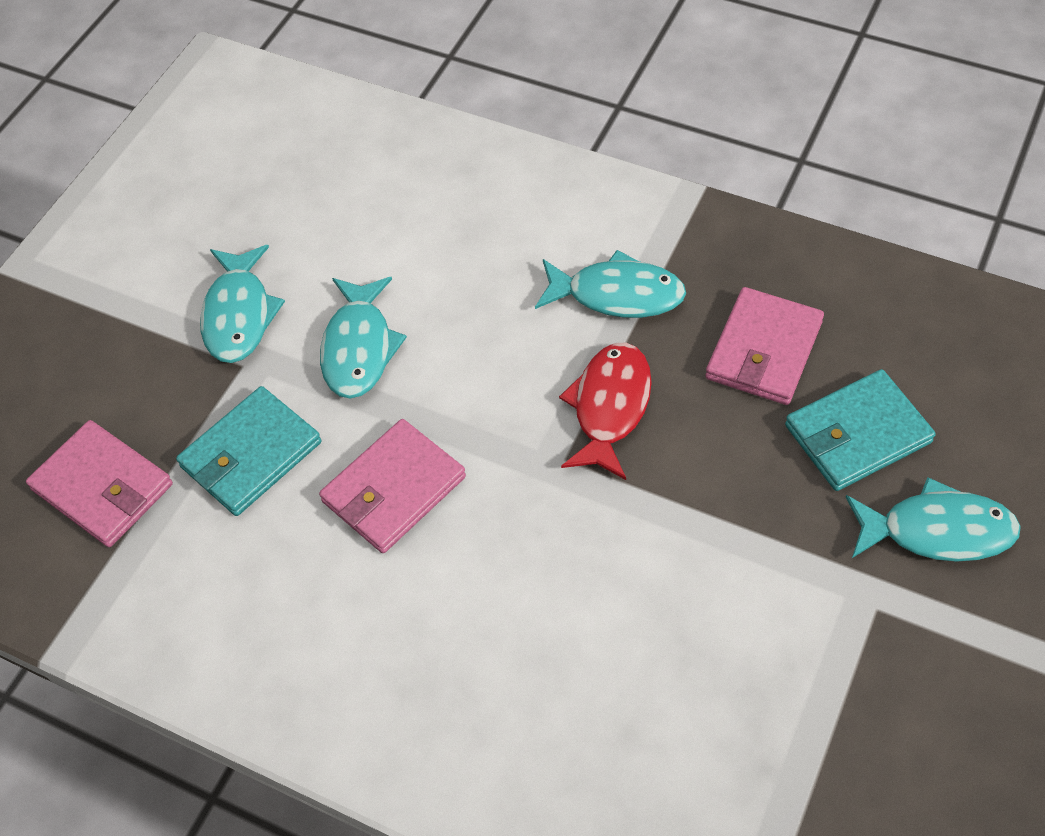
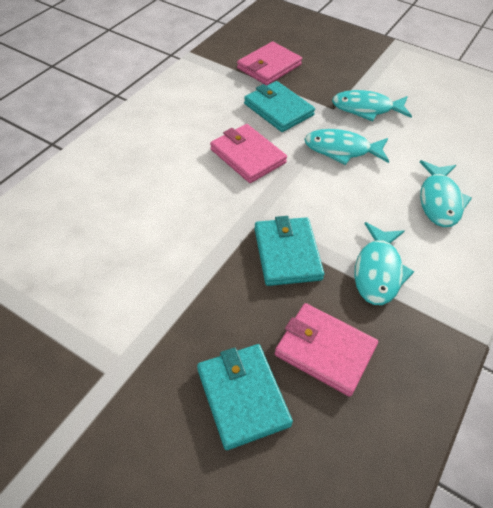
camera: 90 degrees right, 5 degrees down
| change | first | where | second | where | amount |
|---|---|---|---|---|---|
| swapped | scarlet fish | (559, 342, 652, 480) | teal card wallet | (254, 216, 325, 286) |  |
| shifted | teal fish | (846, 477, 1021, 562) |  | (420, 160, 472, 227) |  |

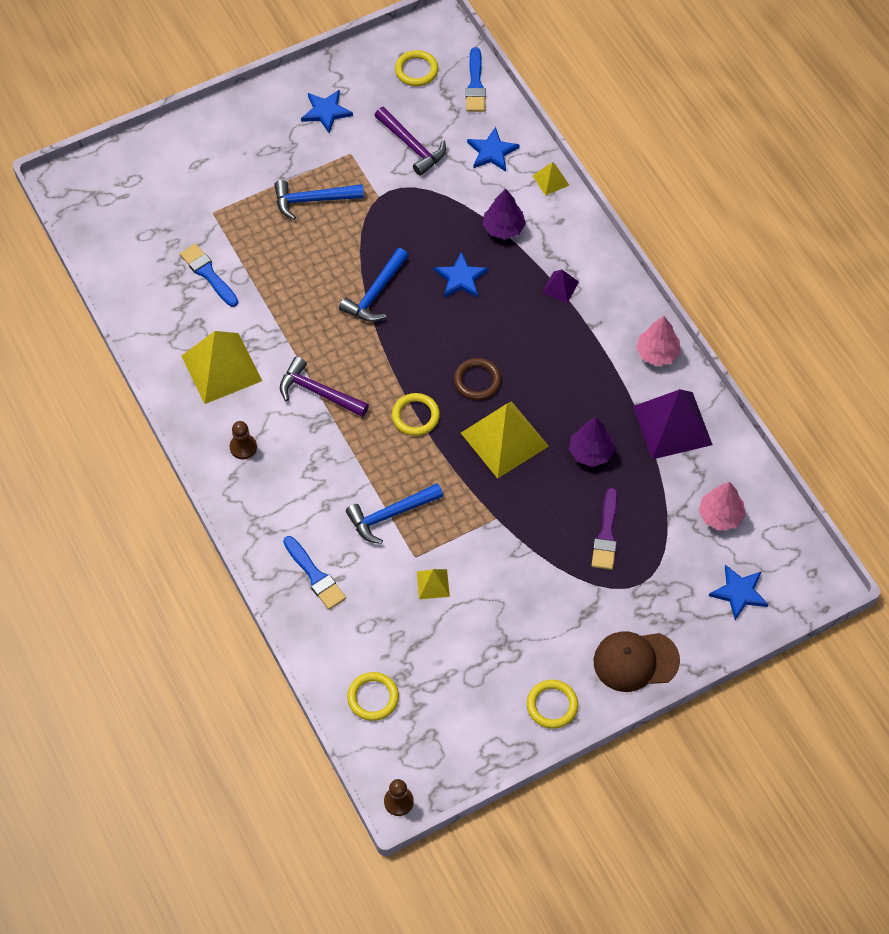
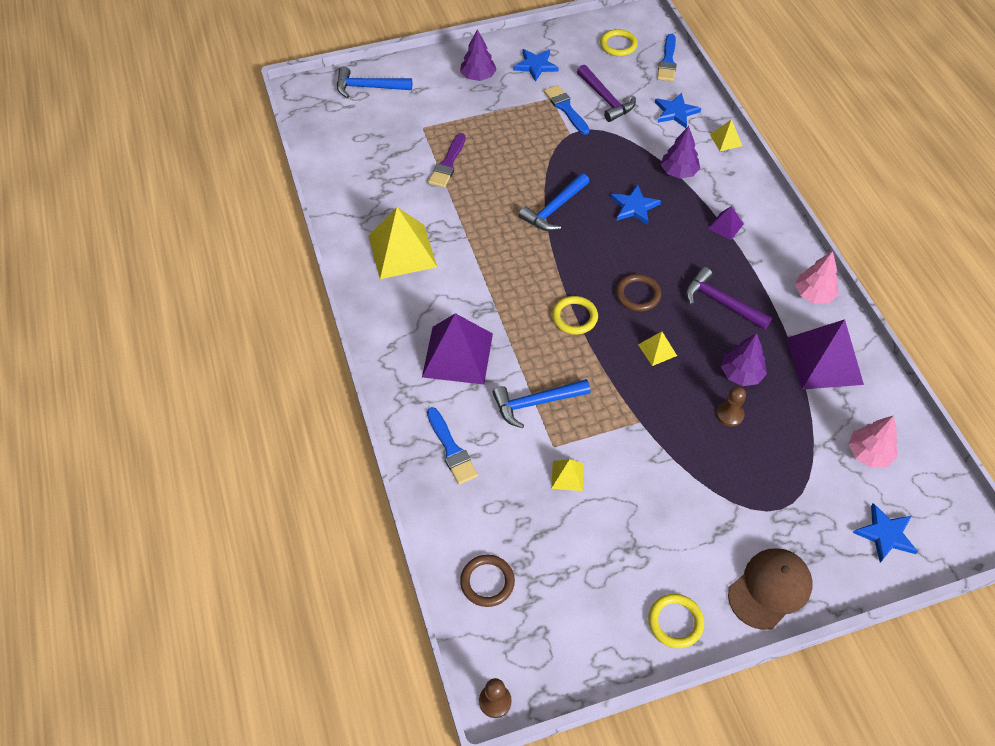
camera: 10 degrees right, 5 degrees down
| change | first | where | second | where | amount |
|---|---|---|---|---|---|
| shifted | royal blue hammer | (274, 180, 364, 220) |  | (337, 67, 412, 98) |  |
| new |  |  | purple solid pyramid | (422, 313, 493, 385) |  |
| shifted | purple paint brush | (591, 488, 618, 570) |  | (428, 133, 466, 188) |  |
| new |  |  | purple fir tree | (460, 29, 497, 81) |  |
| repainted | bright yellow ring | (347, 672, 399, 721) | dark brown ring | (460, 555, 515, 607) |  |
| shifted | royal blue paint brush | (180, 244, 238, 307) |  | (544, 85, 590, 135) |  |
| scaled | bright yellow solid pyramid | (461, 401, 549, 479) |  | (638, 332, 677, 366) | x0.46 |
| shifted | purple hammer | (280, 357, 369, 417) |  | (686, 267, 772, 330) |  |
| shifted | dark brown chess pawn | (230, 421, 257, 459) |  | (716, 386, 746, 427) |  |
| rotated | dark brown cap | (594, 632, 680, 692) |  | (728, 548, 813, 630) | 135 degrees clockwise |

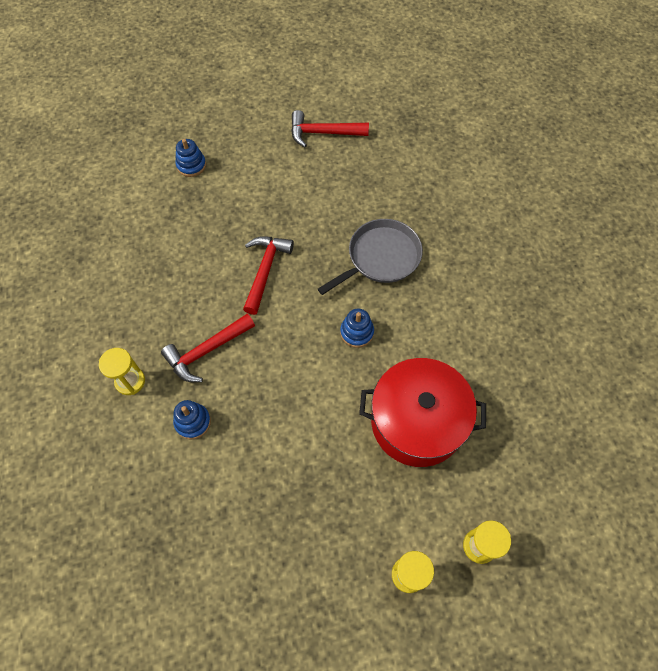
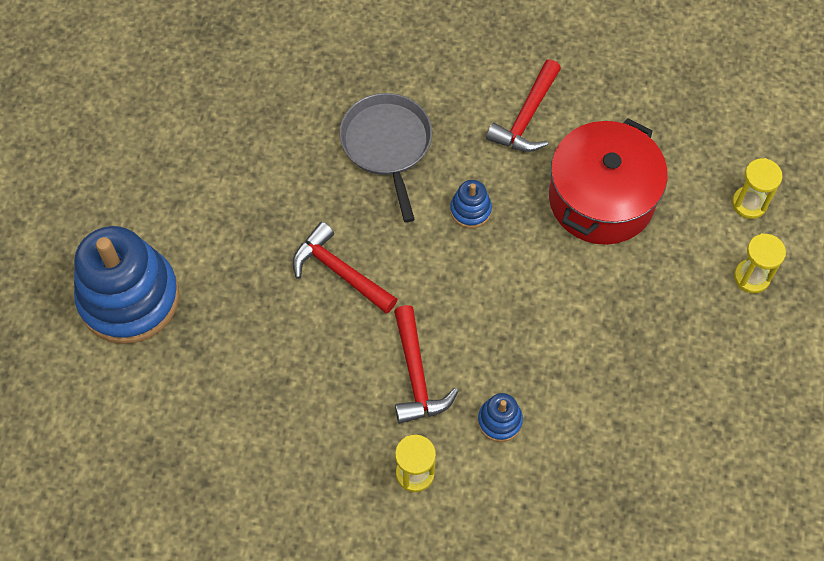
camera: 65 degrees left, 0 degrees up
| change | first | where | second | where | amount |
|---|---|---|---|---|---|
| scaled | royal blue stacking rings | (176, 139, 206, 177) |  | (74, 226, 179, 344) | x2.36 |
| shifted | scarlet hammer | (291, 110, 369, 147) |  | (486, 59, 561, 152) |  |

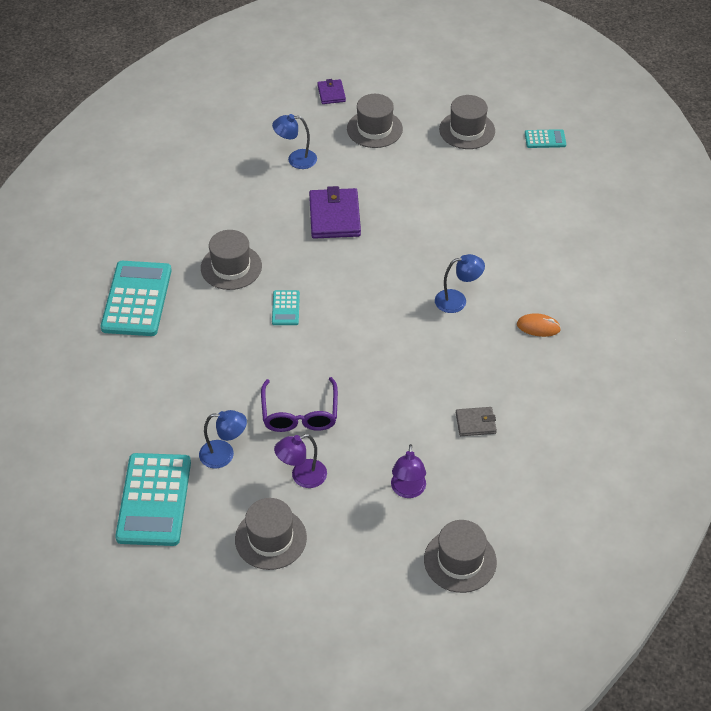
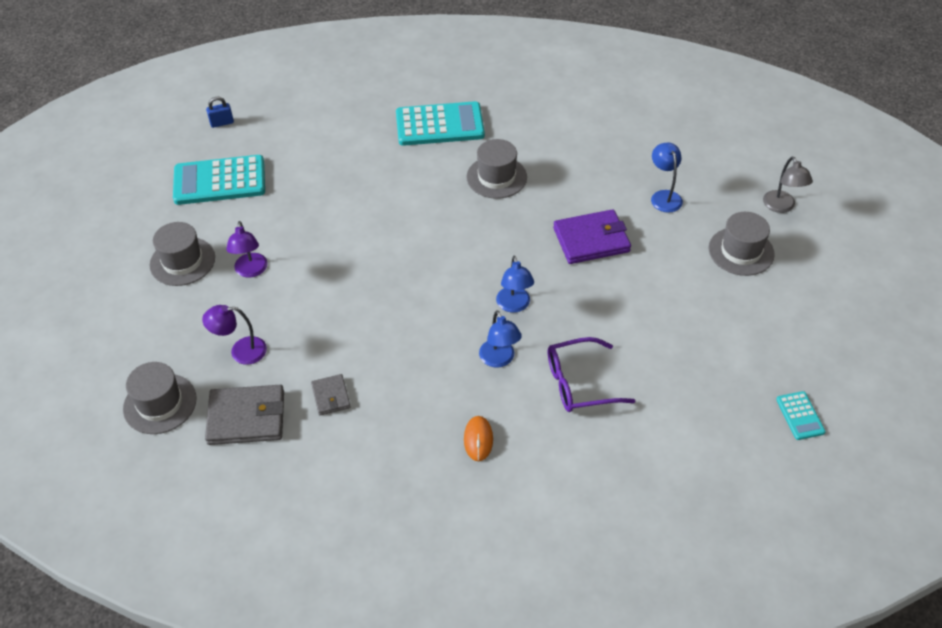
camera: 80 degrees right, 0 degrees up
| change | first | where | second | where | amount |
|---|---|---|---|---|---|
| new |  |  | grey card wallet | (205, 385, 284, 445) |  |
| new |  |  | royal blue small lock | (206, 97, 234, 128) |  |
| rotated | purple reading lamp | (274, 434, 327, 488) |  | (226, 221, 268, 278) | 150 degrees counterclockwise |
| shifted | royal blue reading lamp | (199, 410, 247, 469) |  | (496, 256, 534, 313) |  |
| shifted | purple eyeglasses | (261, 377, 338, 432) |  | (548, 337, 635, 412) |  |
| swapped | purple card wallet | (317, 79, 346, 104) | grey reading lamp | (763, 157, 813, 213) |  |
| gone | teal calculator | (272, 290, 300, 325) |  |  |  |
| gone | grey top hat | (439, 95, 495, 149) |  |  |  |

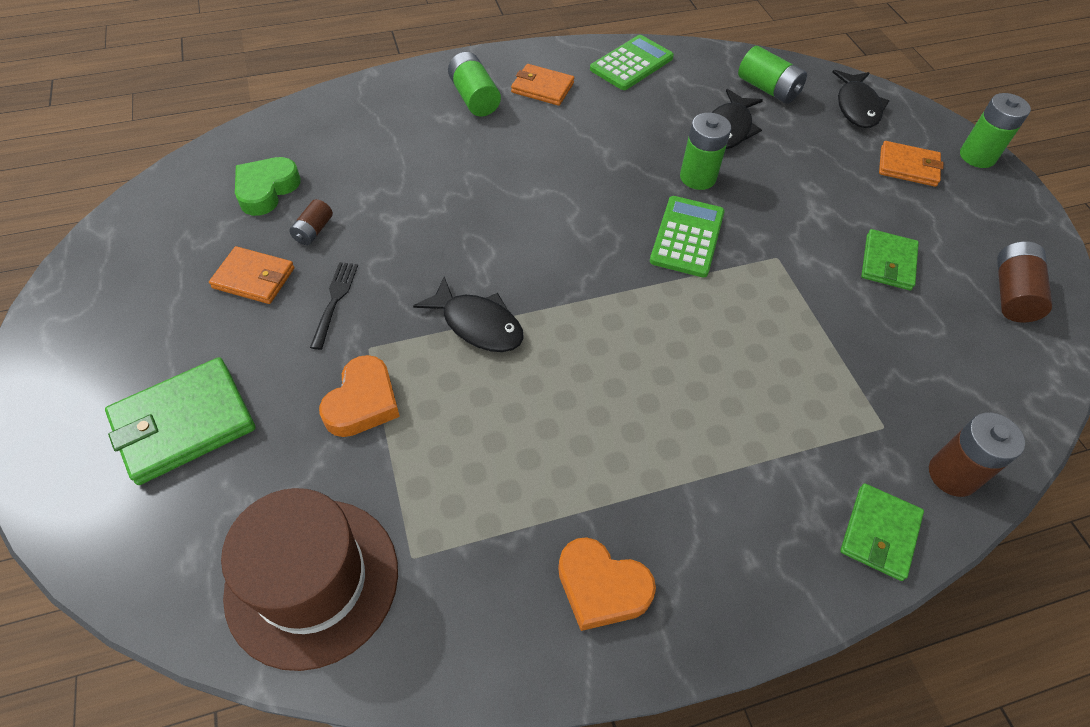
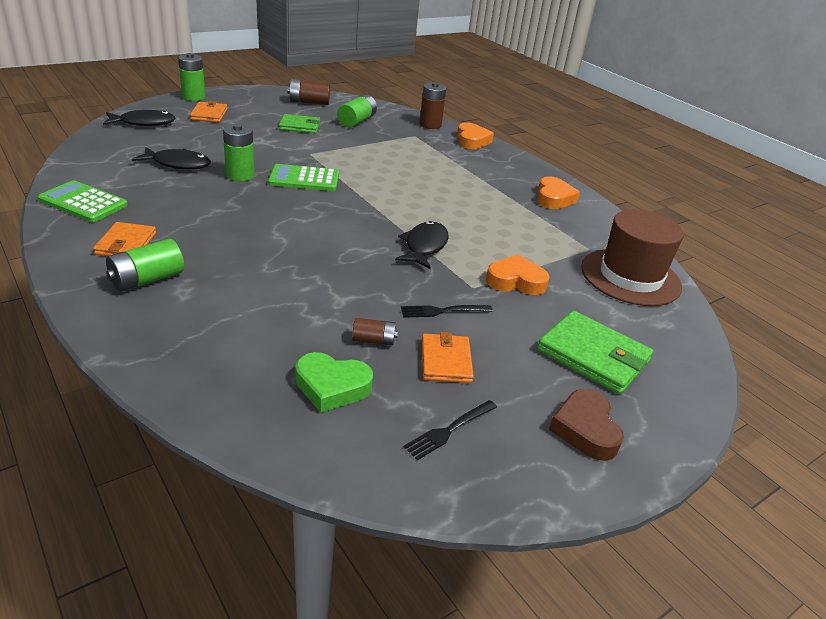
camera: 110 degrees left, 20 degrees down
| change | first | where | second | where | amount |
|---|---|---|---|---|---|
| shifted | green battery | (738, 46, 807, 104) |  | (337, 94, 377, 128) |  |
| new |  |  | black fork | (404, 400, 497, 460) |  |
| swapped | green card wallet | (840, 483, 924, 581) | bright orange love heart | (457, 122, 494, 149) |  |
| new |  |  | dark brown love heart | (549, 389, 624, 461) |  |

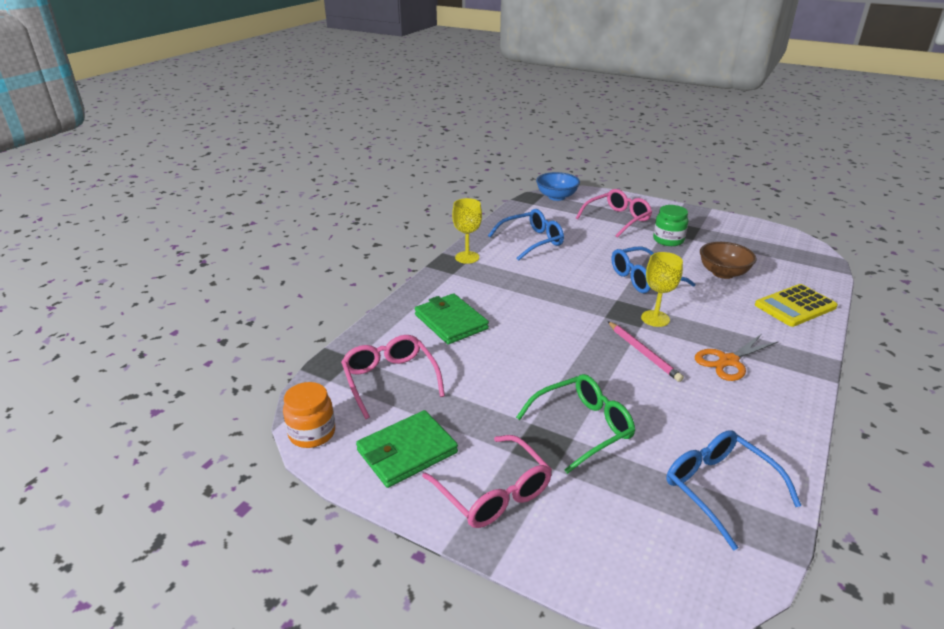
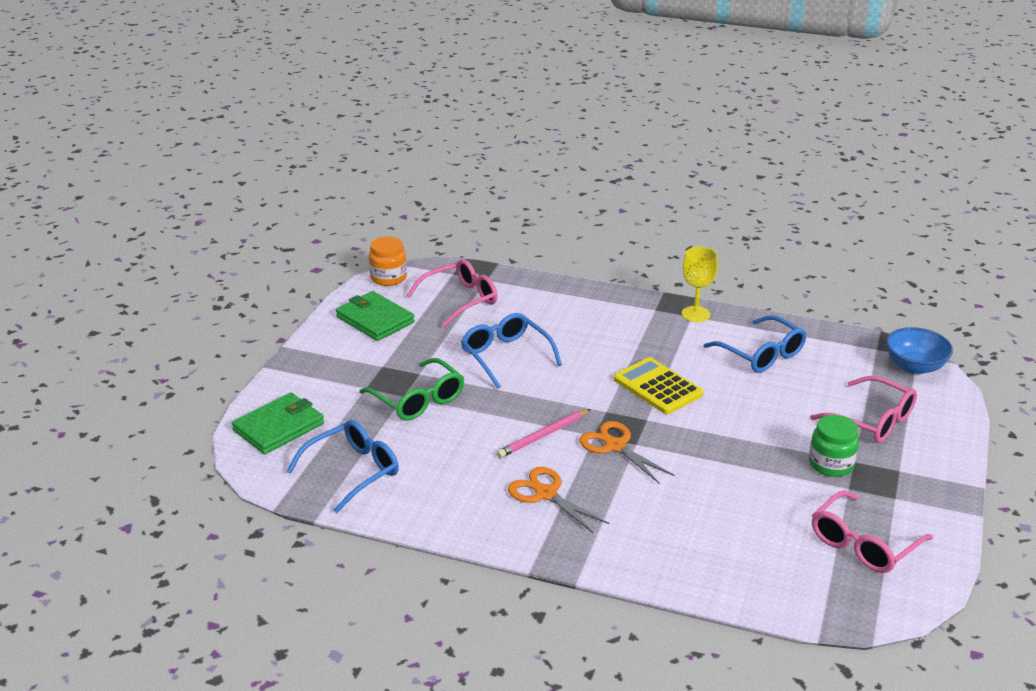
camera: 80 degrees right, 0 degrees up
| change | first | where | second | where | amount |
|---|---|---|---|---|---|
| shifted | green card wallet | (415, 293, 489, 344) |  | (232, 393, 324, 454) |  |
| shifted | royal blue eyeglasses | (611, 246, 695, 293) |  | (461, 313, 562, 389) |  |
| swapped | bright yellow wine glass | (641, 252, 683, 327) | bright orange shears | (579, 421, 675, 483) |  |
| shifted | bright yellow calculator | (755, 284, 838, 327) |  | (614, 357, 703, 414) |  |
| shifted | pink eyeglasses | (422, 435, 552, 528) |  | (812, 490, 933, 573) |  |
| gone | dark brown deep dish | (700, 242, 756, 279) |  |  |  |

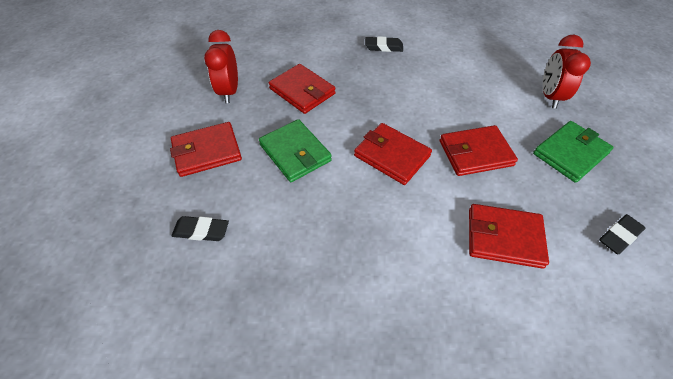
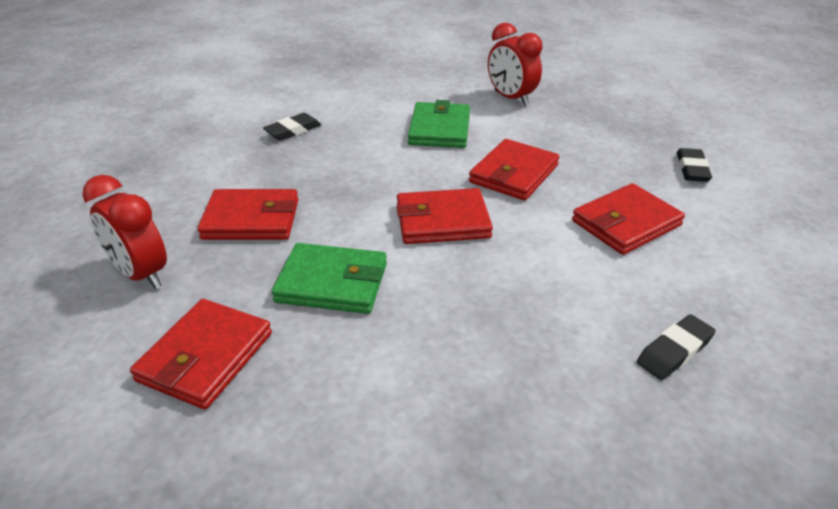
camera: 45 degrees left, 15 degrees down
| change | first | where | second | where | amount |
|---|---|---|---|---|---|
| shifted | green card wallet | (533, 121, 614, 183) |  | (408, 100, 470, 148) |  |
| shifted | black gum eraser | (172, 216, 229, 241) |  | (637, 314, 716, 380) |  |

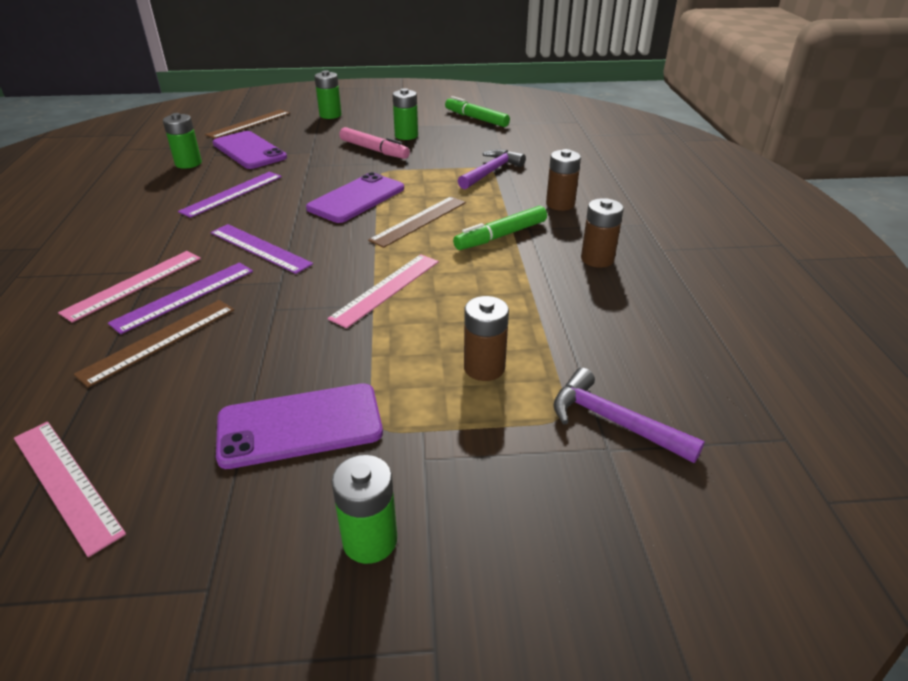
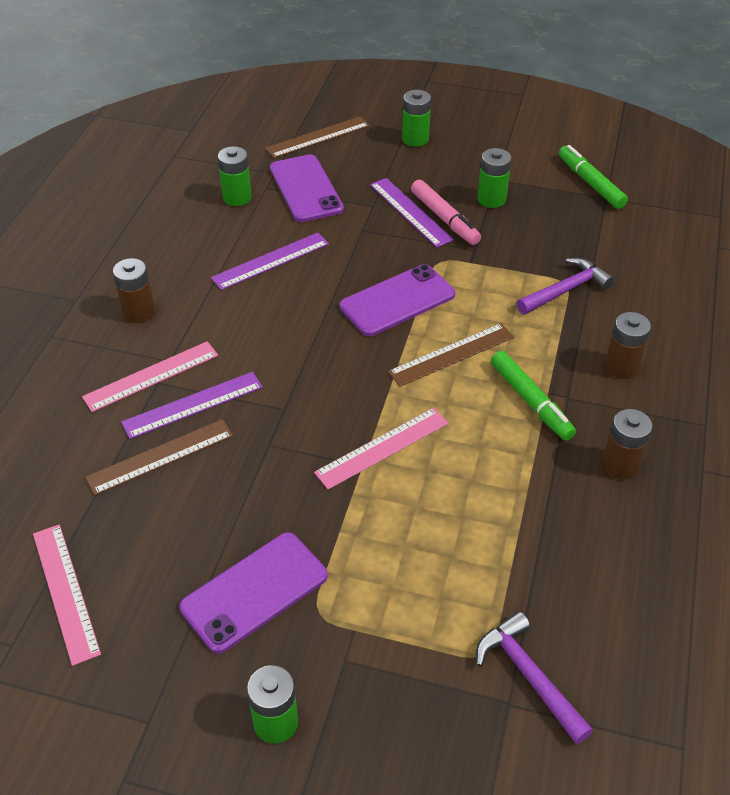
camera: 20 degrees right, 10 degrees up
| change | first | where | second | where | amount |
|---|---|---|---|---|---|
| shifted | dark brown battery | (464, 296, 509, 381) |  | (113, 258, 155, 323) |  |
| rotated | purple phone | (216, 383, 383, 469) |  | (179, 532, 328, 654) | 45 degrees counterclockwise |
| shifted | purple straightedge | (211, 224, 313, 274) |  | (370, 178, 454, 247) |  |
| rotated | green marker pen | (453, 206, 547, 250) |  | (491, 351, 576, 441) | 105 degrees counterclockwise |

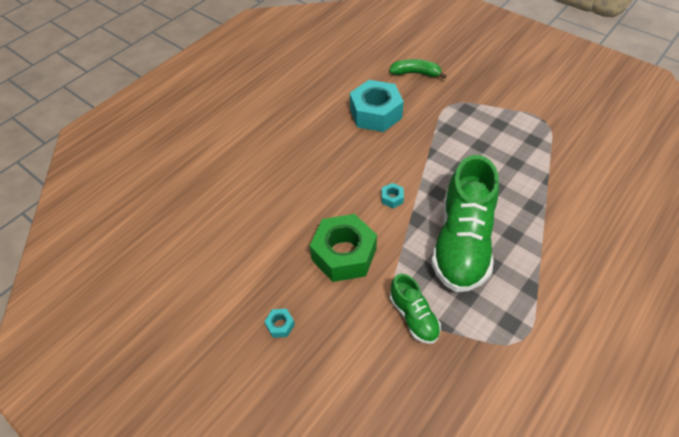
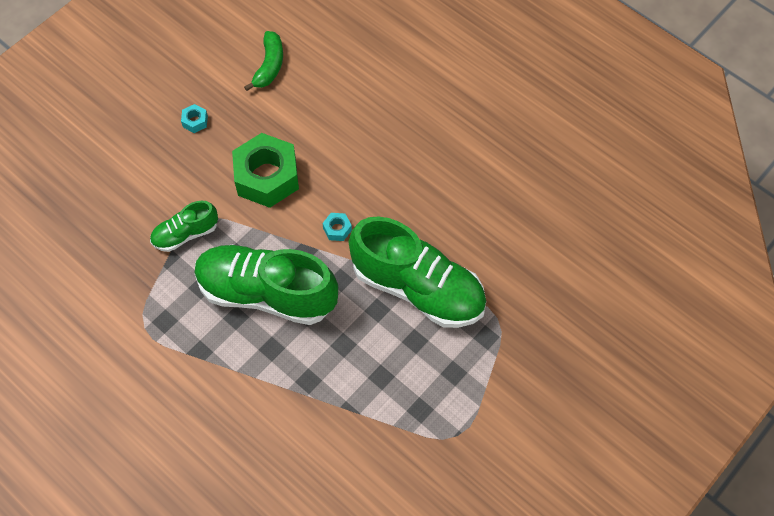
camera: 90 degrees right, 10 degrees up
| change | first | where | second | where | amount |
|---|---|---|---|---|---|
| shifted | green banana fruit | (389, 59, 446, 79) |  | (244, 31, 283, 91) |  |
| new |  |  | green sneaker | (349, 216, 486, 328) |  |
| gone | teal hex nut | (350, 80, 404, 132) |  |  |  |

